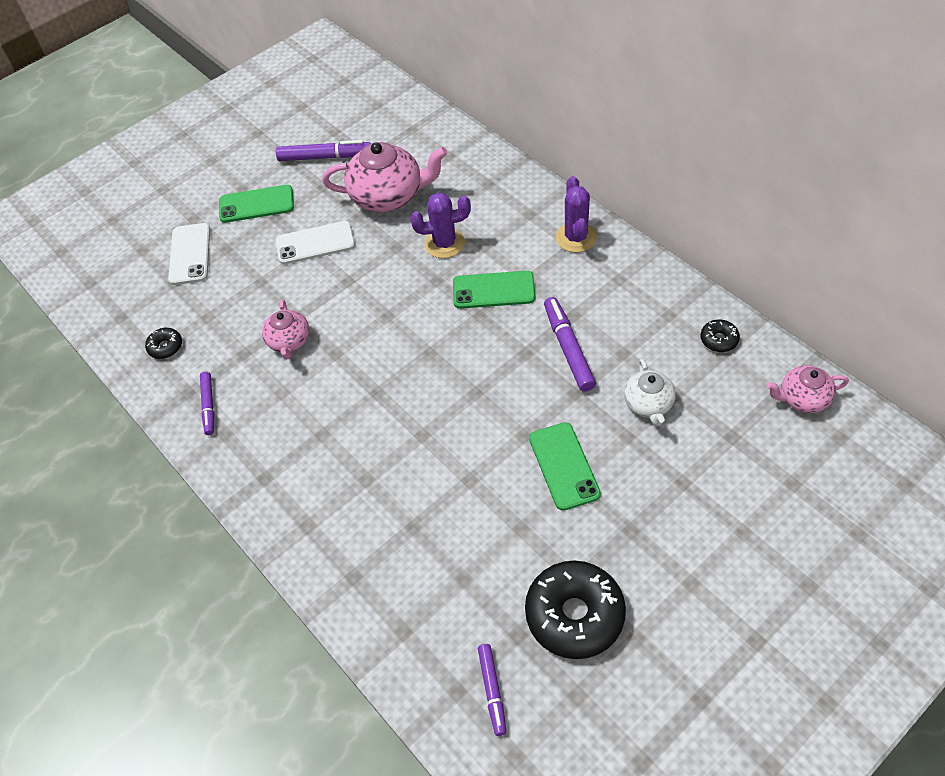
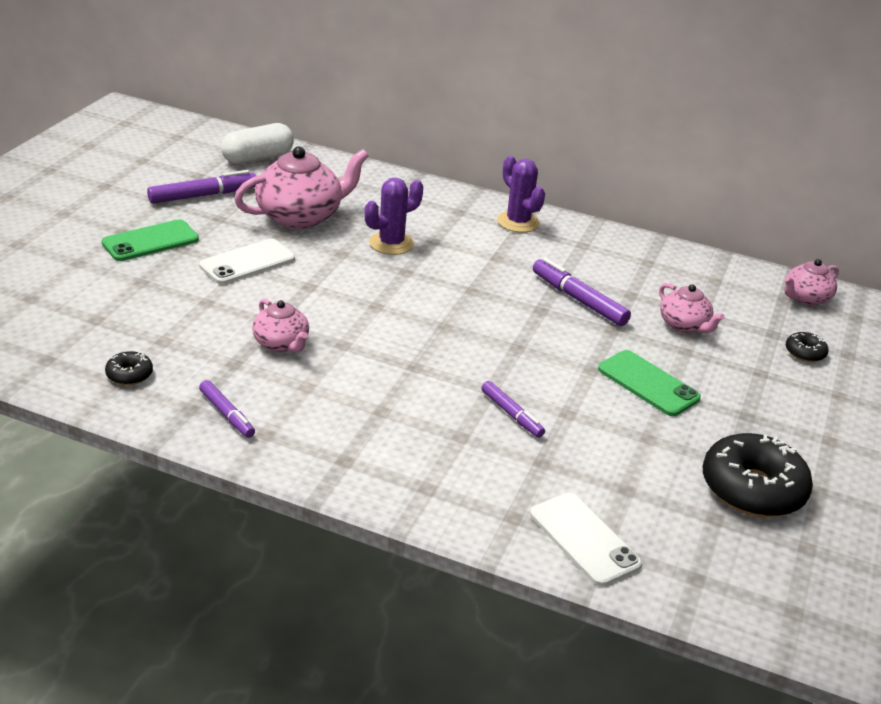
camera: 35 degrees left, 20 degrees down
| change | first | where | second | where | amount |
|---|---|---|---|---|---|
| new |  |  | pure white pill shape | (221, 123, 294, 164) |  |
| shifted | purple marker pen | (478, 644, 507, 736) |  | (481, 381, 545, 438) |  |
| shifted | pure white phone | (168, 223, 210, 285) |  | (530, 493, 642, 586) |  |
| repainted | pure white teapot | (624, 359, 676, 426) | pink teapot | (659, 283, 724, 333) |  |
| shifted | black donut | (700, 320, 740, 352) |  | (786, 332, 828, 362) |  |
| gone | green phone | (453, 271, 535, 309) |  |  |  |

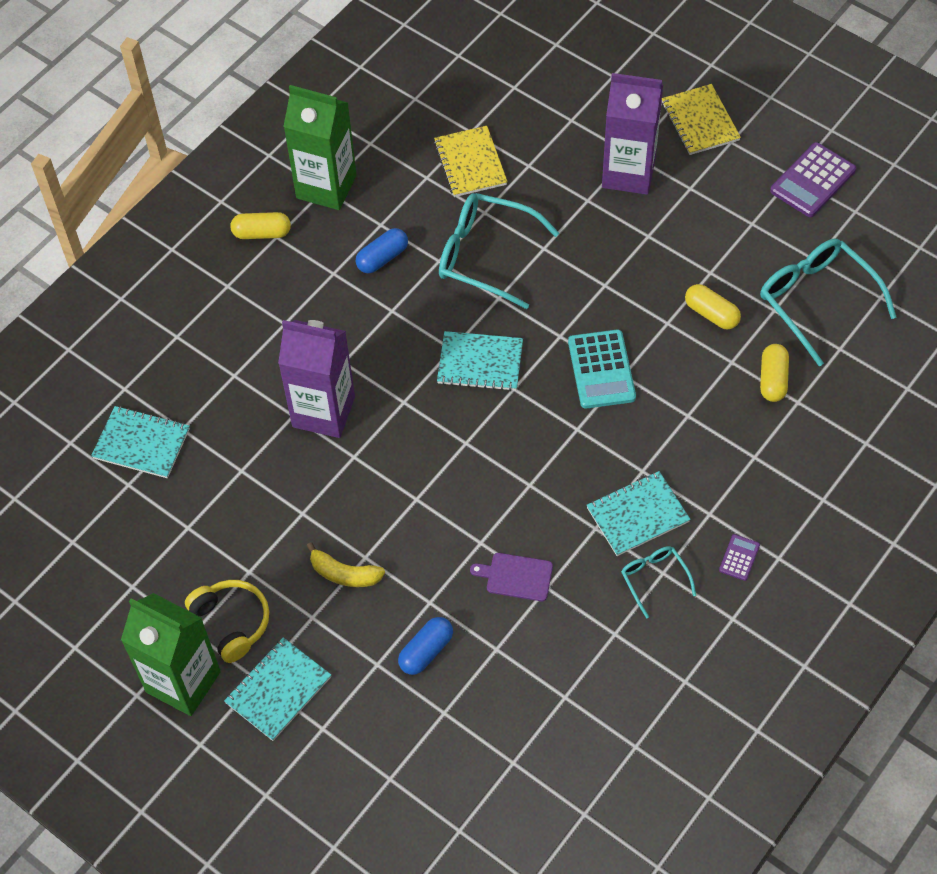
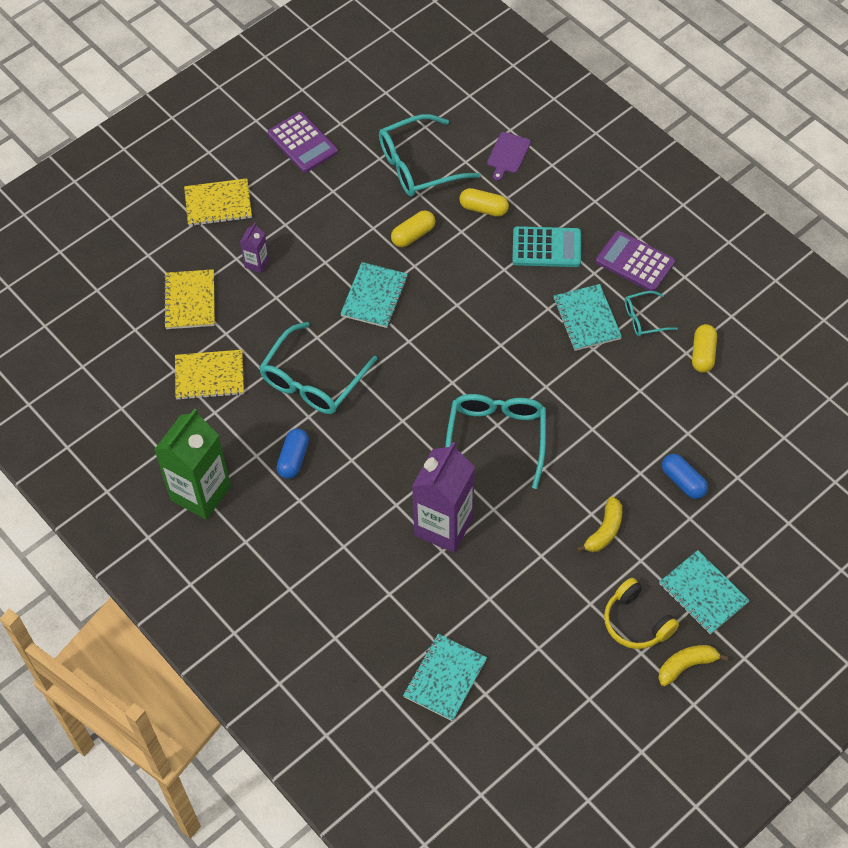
camera: 80 degrees left, 0 degrees up
| change | first | where | second | where | amount |
|---|---|---|---|---|---|
| new |  |  | bright yellow notebook | (164, 269, 215, 329) |  |
| scaled | purple juice carton | (602, 73, 663, 195) |  | (240, 223, 269, 273) | x0.45 |
| rotated | royal blue pill shape | (356, 228, 408, 273) |  | (277, 429, 309, 479) | 45 degrees clockwise |
| shifted | teal notebook | (437, 331, 523, 391) |  | (340, 262, 408, 328) |  |
| new |  |  | teal eyeglasses | (445, 394, 546, 489) |  |
| shifted | purple bread board | (470, 553, 553, 601) |  | (487, 132, 531, 181) |  |
| shifted | teal calculator | (568, 329, 636, 409) |  | (512, 226, 581, 267) |  |
| scaled | purple calculator | (719, 534, 760, 581) |  | (596, 231, 675, 291) | x2.01 |
| rotated | bright yellow over-ear headphones | (185, 580, 269, 663) |  | (604, 578, 679, 649) | 105 degrees counterclockwise |
| swapped | green juice carton | (121, 593, 221, 716) | bright yellow banana fruit | (658, 645, 728, 686) |  |
| shifted | bright yellow pill shape | (230, 212, 291, 239) |  | (692, 324, 717, 373) |  |

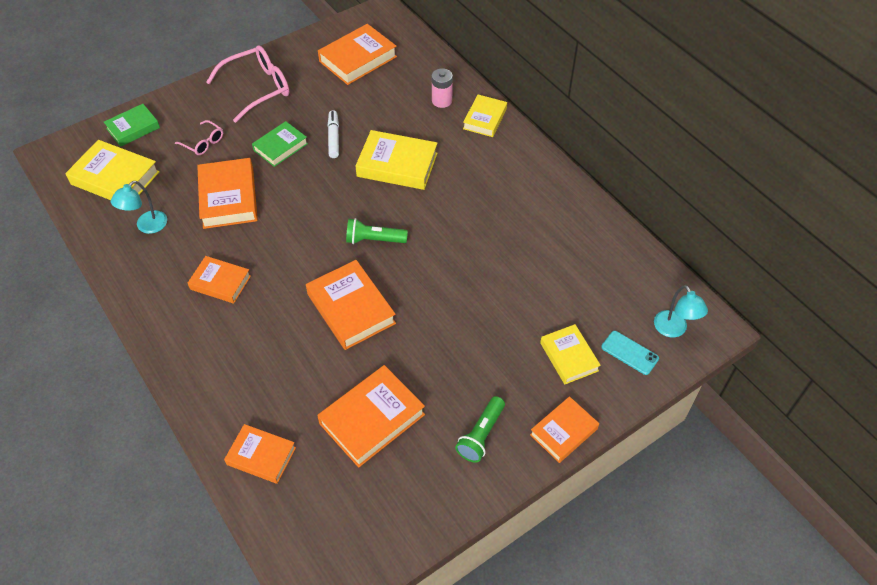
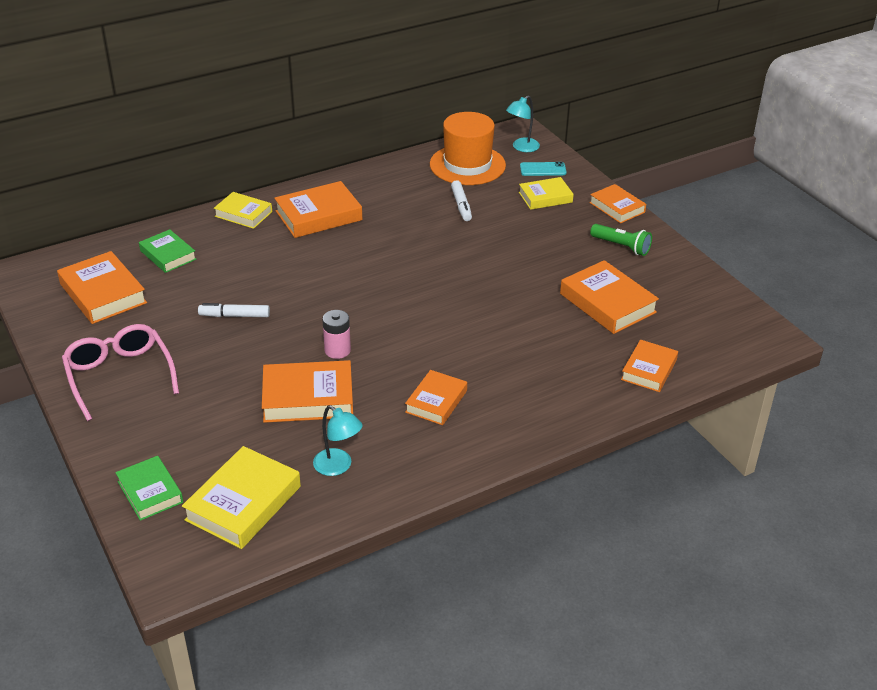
camera: 85 degrees left, 15 degrees down
| change | first | where | second | where | amount |
|---|---|---|---|---|---|
| shifted | green book | (252, 121, 308, 167) |  | (139, 229, 196, 273) |  |
| shifted | bright orange book | (306, 260, 396, 350) |  | (274, 181, 363, 238) |  |
| shifted | pink battery | (432, 68, 453, 108) |  | (322, 310, 351, 359) |  |
| new |  |  | bright orange top hat | (430, 112, 506, 185) |  |
| new |  |  | pure white marker pen | (451, 180, 472, 221) |  |
| rotated | teal reading lamp | (654, 285, 708, 337) |  | (506, 96, 540, 152) | 150 degrees clockwise |
| rotated | teal phone | (601, 331, 659, 375) |  | (520, 162, 567, 176) | 45 degrees clockwise |
| gone | pink eyeglasses | (175, 120, 223, 155) |  |  |  |
| gone | green torch | (346, 218, 408, 244) |  |  |  |
| gone | bright yellow book | (355, 130, 438, 190) |  |  |  |

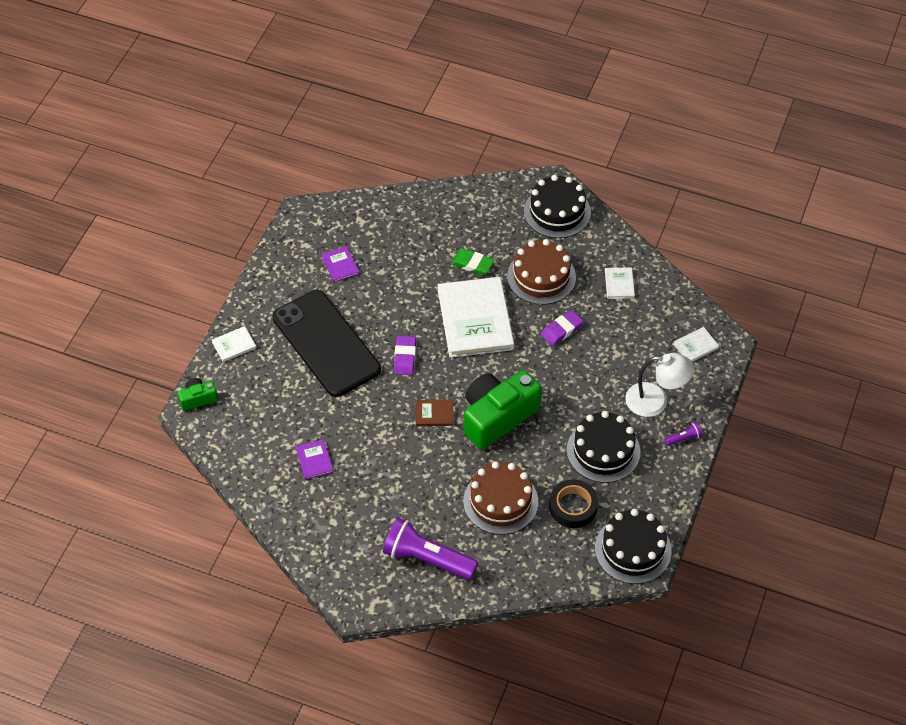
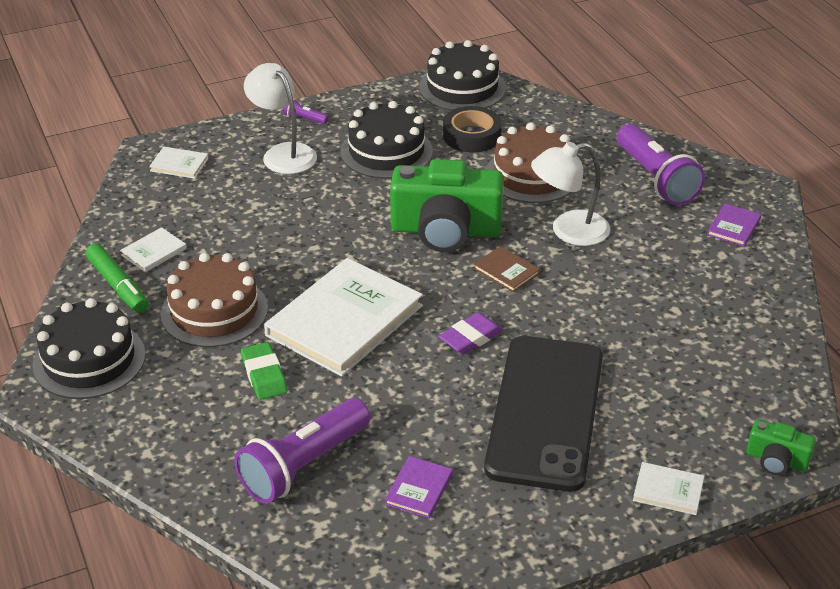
camera: 135 degrees left, 15 degrees down
| change | first | where | second | where | amount |
|---|---|---|---|---|---|
| new |  |  | green marker pen | (86, 243, 149, 313) |  |
| new |  |  | purple torch | (234, 398, 370, 504) |  |
| new |  |  | pure white reading lamp | (531, 142, 610, 246) |  |
| shifted | purple book | (296, 439, 333, 480) |  | (707, 203, 761, 246) |  |
| gone | purple gum eraser | (541, 310, 583, 346) |  |  |  |

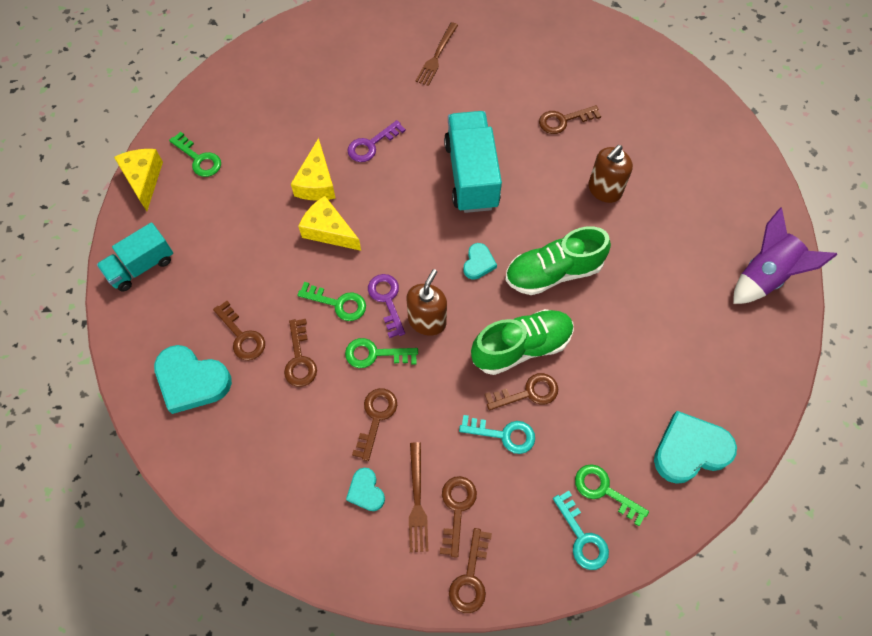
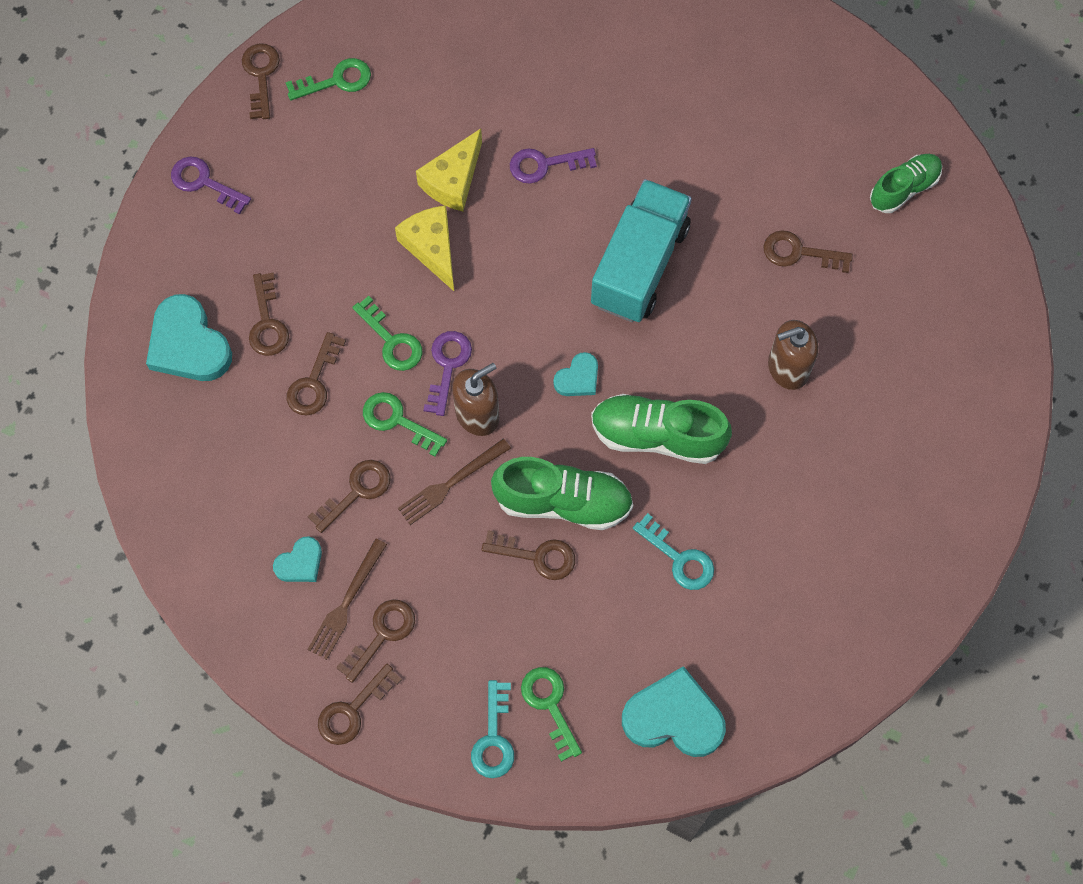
camera: 30 degrees right, 5 degrees up
| change | first | where | second | where | amount |
|---|---|---|---|---|---|
| swapped | teal toy truck | (97, 222, 173, 292) | purple door key | (171, 157, 251, 215) |  |
| swapped | bright yellow cheese wedge | (114, 149, 163, 211) | dark brown door key | (242, 43, 280, 119) |  |
| rotated | teal love heart | (346, 468, 385, 511) |  | (273, 536, 322, 582) | 135 degrees counterclockwise |
| rotated | green door key | (169, 132, 221, 177) |  | (285, 58, 371, 101) | 90 degrees counterclockwise |
| shifted | dark brown fork | (415, 22, 458, 86) |  | (398, 439, 511, 525) |  |
| shifted | teal door key | (459, 415, 535, 454) |  | (633, 513, 714, 590) |  |
| new |  |  | green sneaker | (870, 154, 942, 213) |  |
| gone | purple toy rocket | (733, 207, 837, 304) |  |  |  |

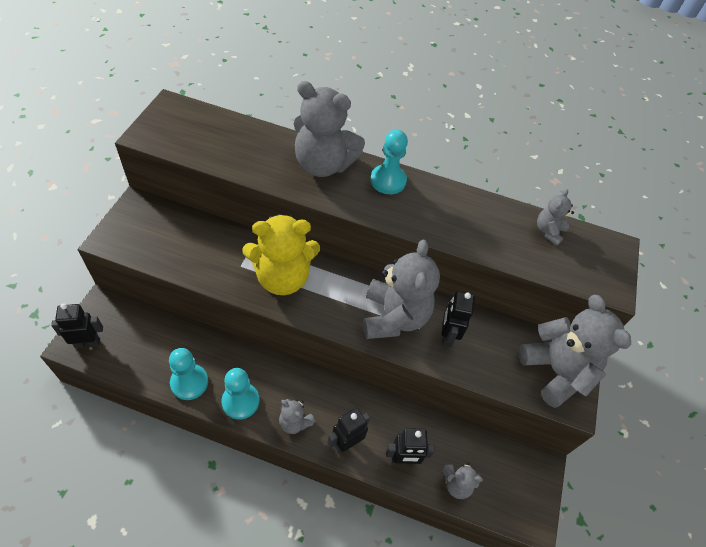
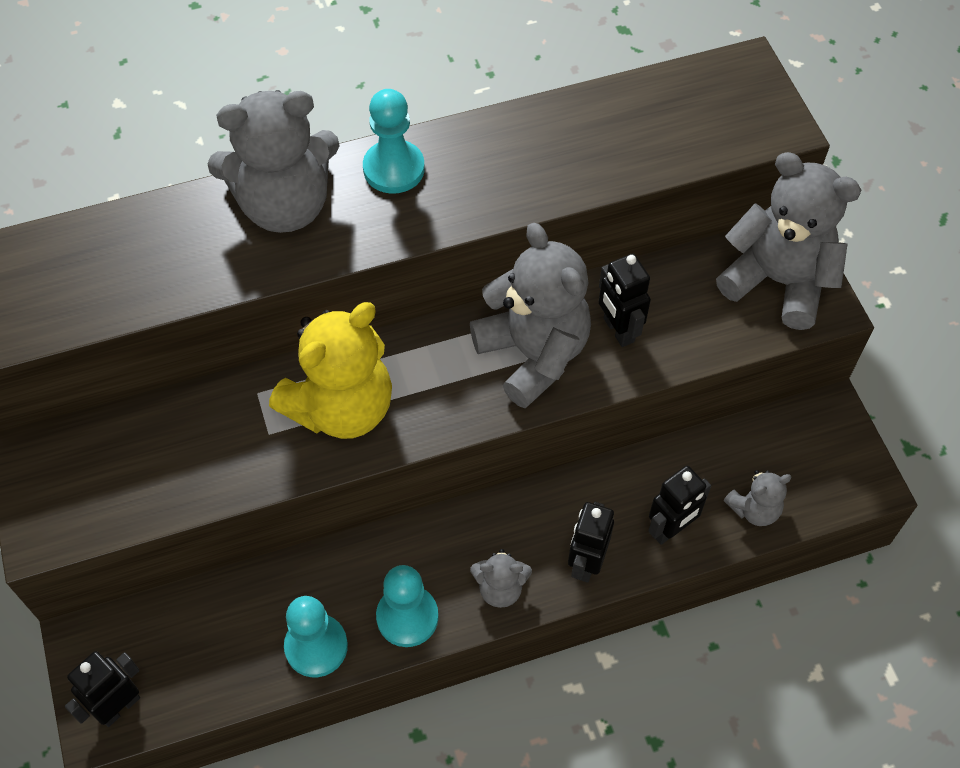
camera: 30 degrees left, 5 degrees up
| change | first | where | second | where | amount |
|---|---|---|---|---|---|
| gone | grey teddy bear | (537, 189, 574, 246) |  |  |  |

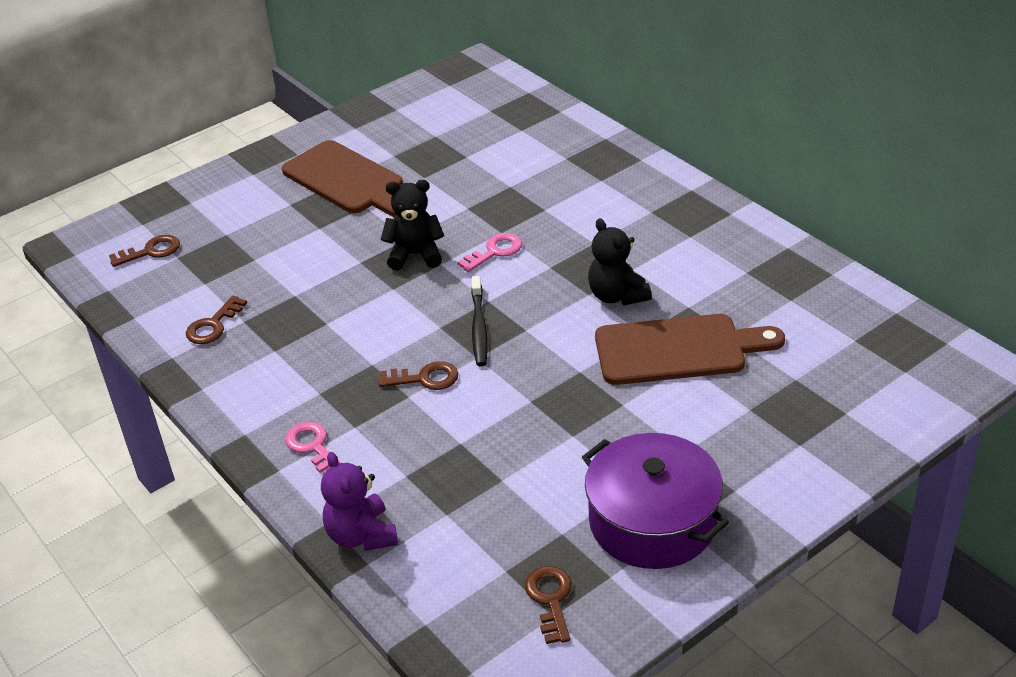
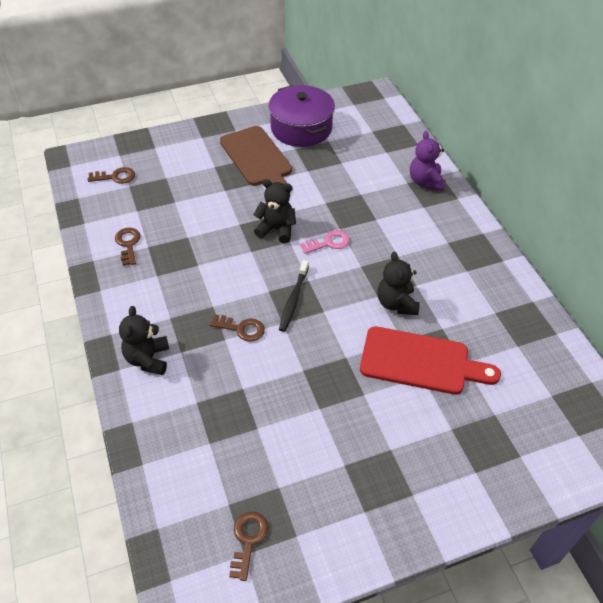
camera: 15 degrees right, 10 degrees up
| change | first | where | second | where | amount |
|---|---|---|---|---|---|
| rotated | dark brown door key | (186, 296, 247, 344) |  | (115, 228, 140, 266) | 120 degrees clockwise |
| swapped | pink door key | (285, 422, 341, 474) | black teddy bear | (119, 306, 169, 375) |  |
| shifted | purple pot | (582, 433, 729, 569) |  | (269, 85, 335, 147) |  |
| repainted | dark brown bread board | (595, 314, 785, 385) | scarlet bread board | (360, 326, 501, 395) |  |
| shifted | purple teddy bear | (321, 452, 398, 551) |  | (410, 131, 445, 191) |  |

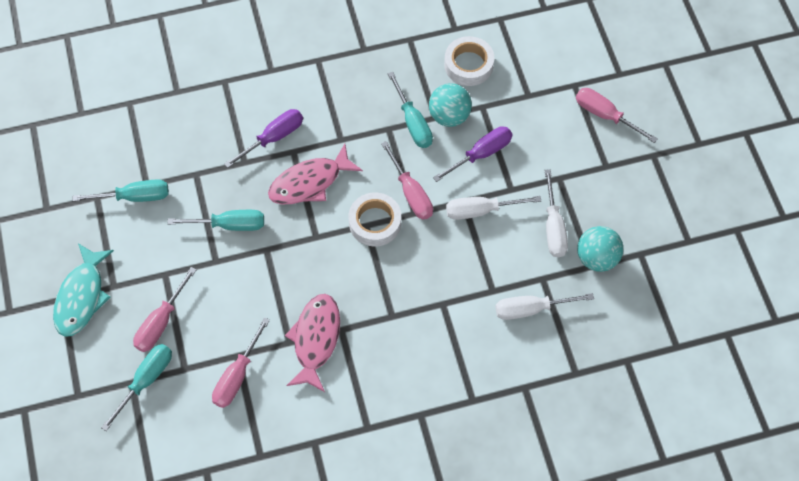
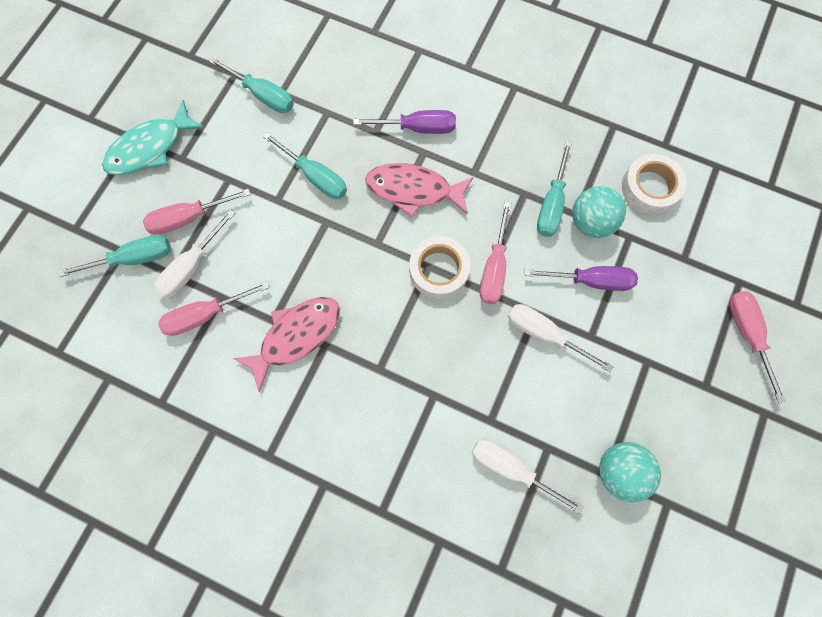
camera: 40 degrees right, 10 degrees up
| change | first | where | second | where | amount |
|---|---|---|---|---|---|
| shifted | pure white screwdriver | (545, 169, 568, 257) |  | (154, 210, 235, 298) |  |

